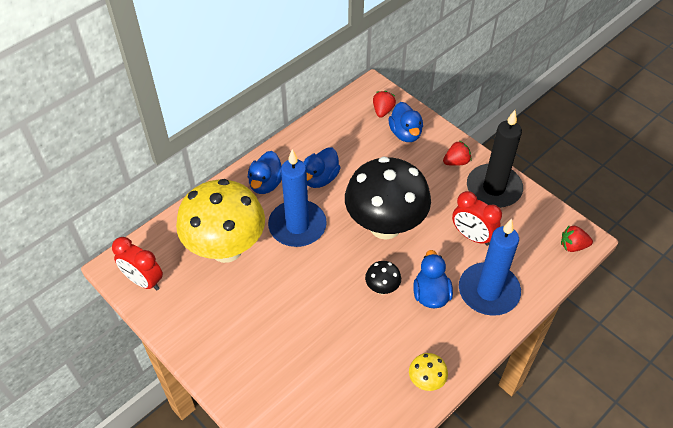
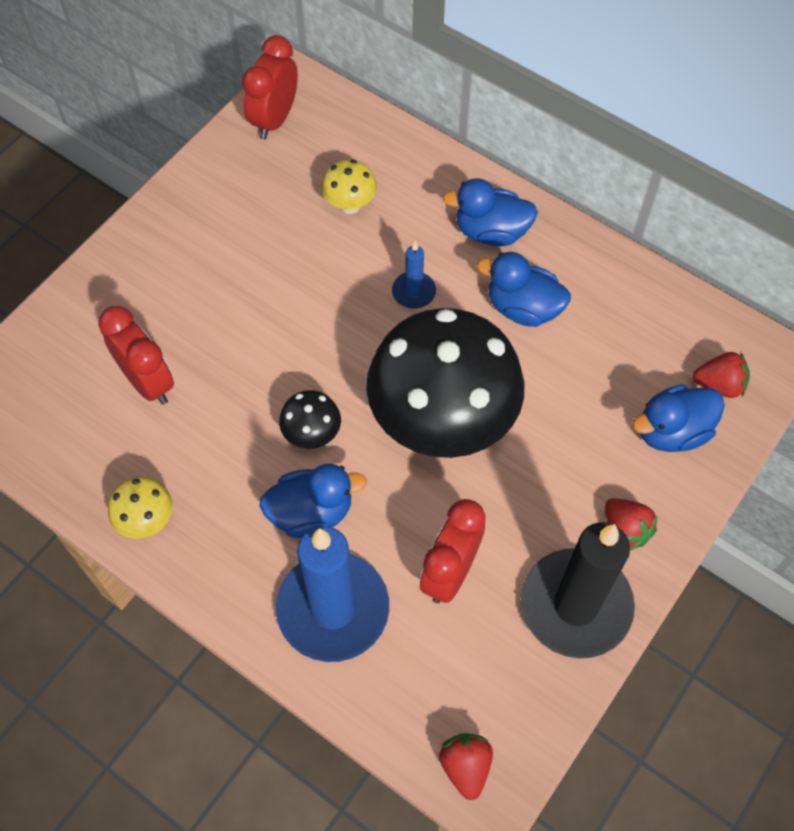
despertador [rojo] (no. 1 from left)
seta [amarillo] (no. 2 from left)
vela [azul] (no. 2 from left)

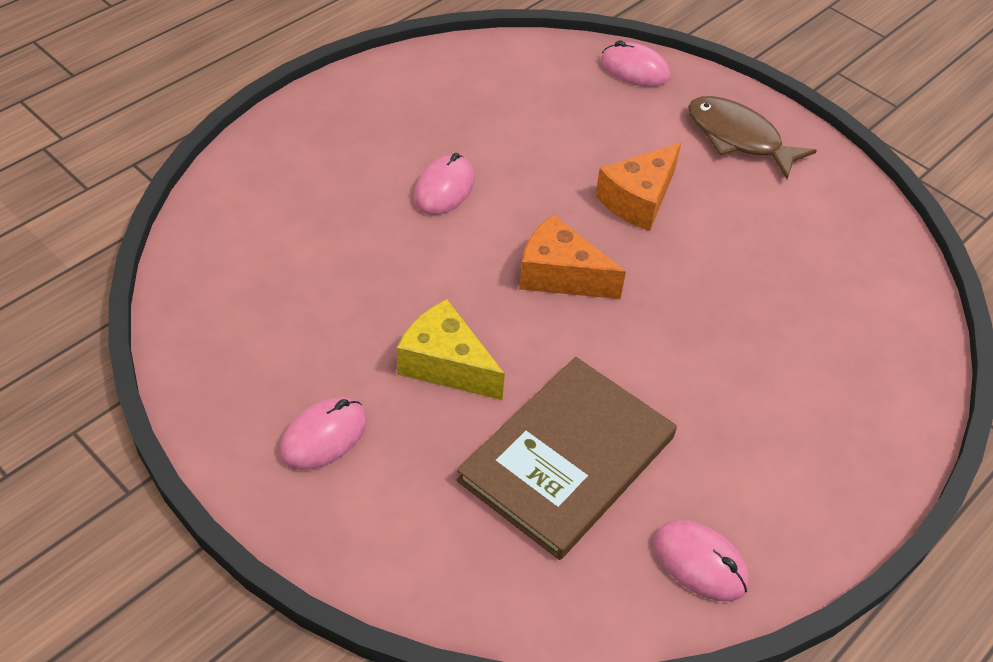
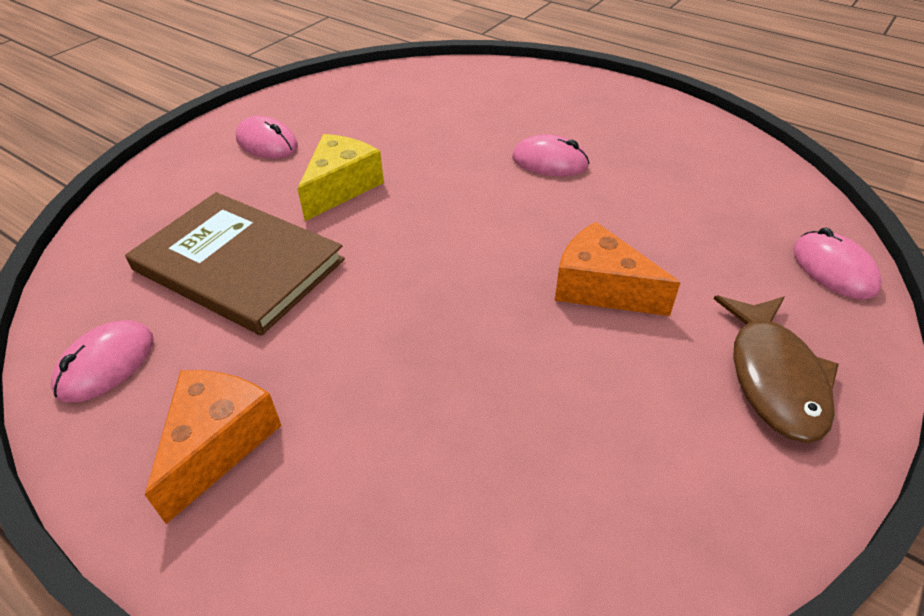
queso [naranja] (no. 1 from left)
pez [marrón]
ratón [rosa] (no. 4 from left)

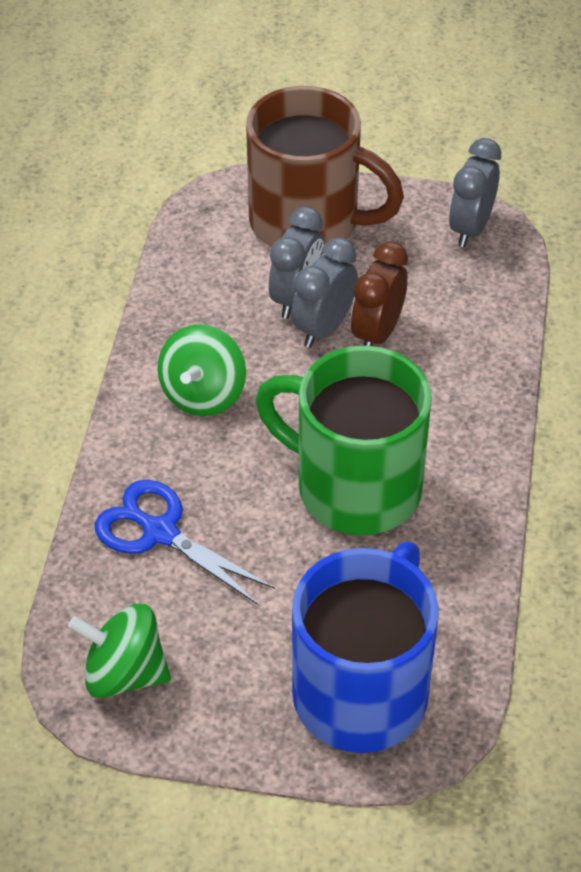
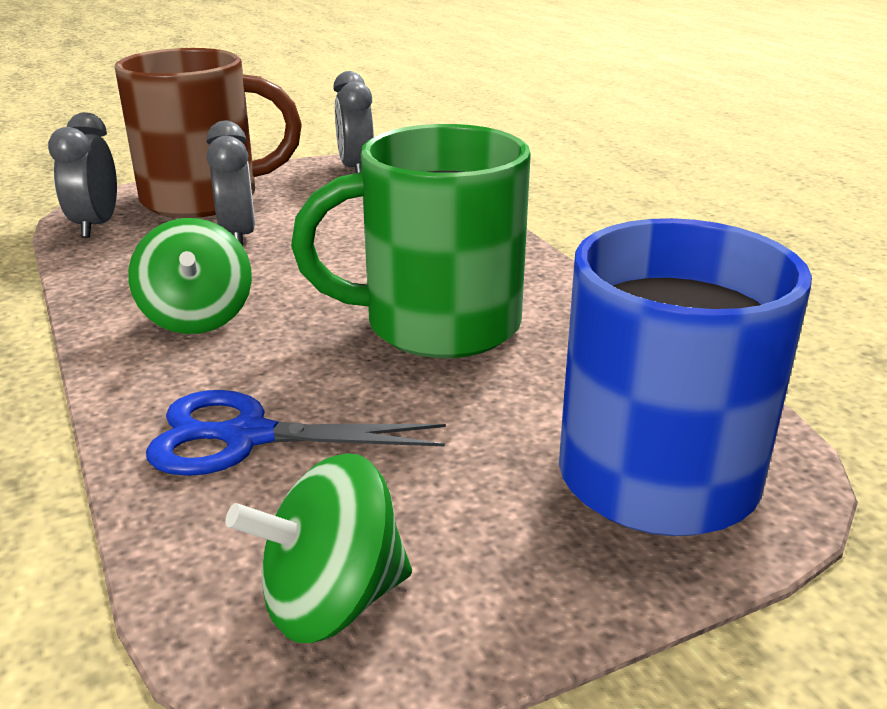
despertador [gris] (no. 1 from left)
despertador [marrón]

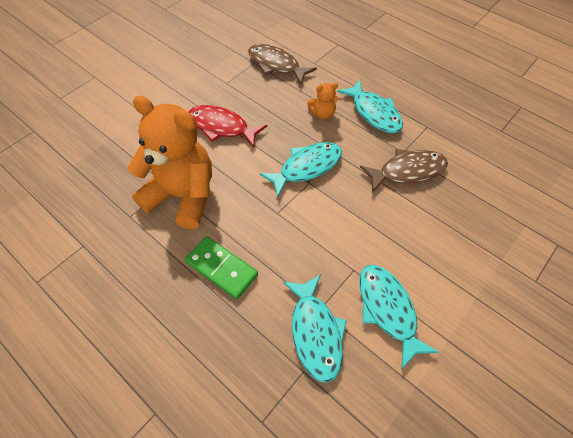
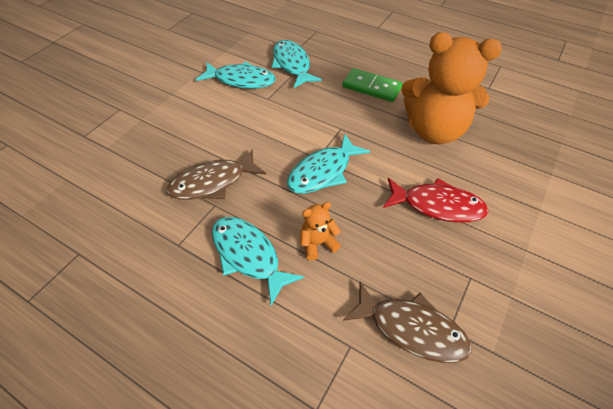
pez [turquesa] (no. 1 from left)

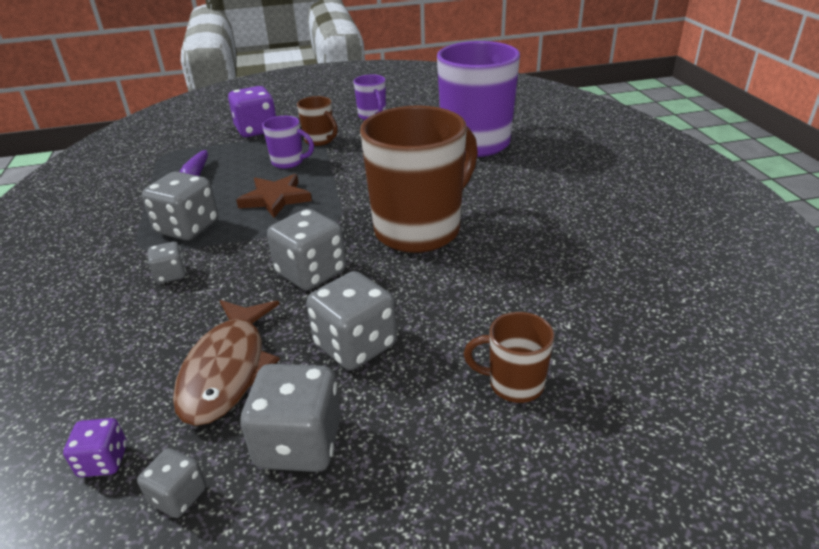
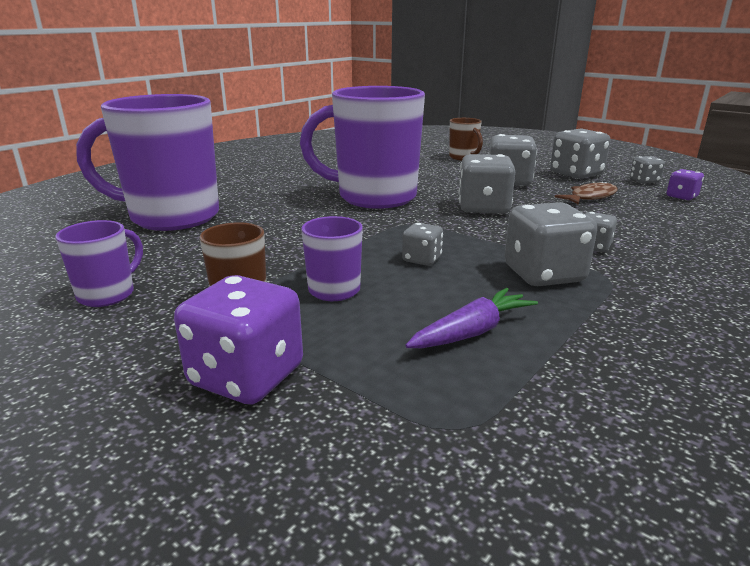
taza [morado] (no. 4 from left)
dado [gris] (no. 1 from left)
pez [marrón]

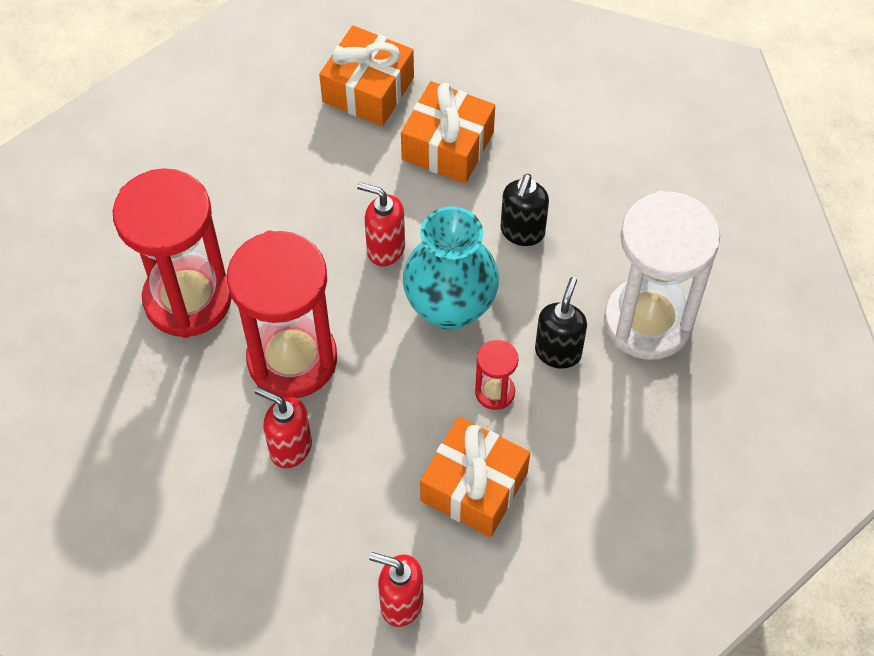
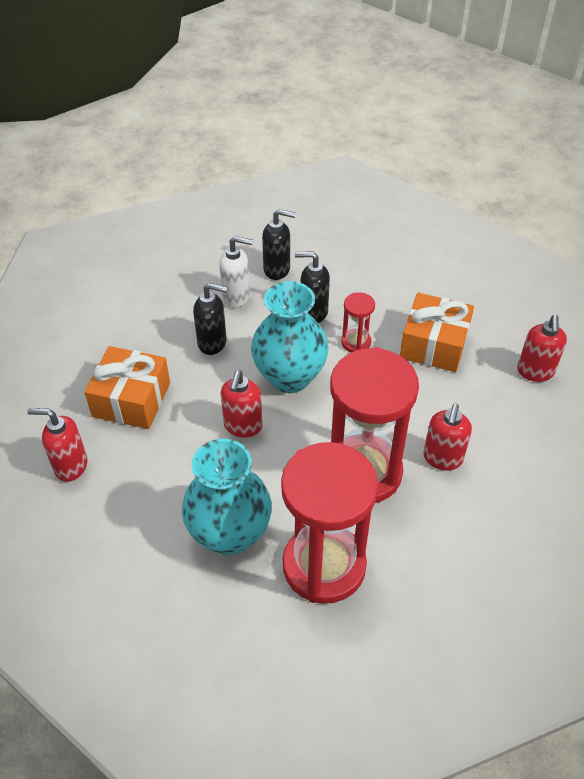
dispensador de jabón [rojo] (no. 1 from left)
florero [turquesa] (no. 1 from left)
dispensador de jabón [blanco]
dispensador de jabón [negro] (no. 2 from left)

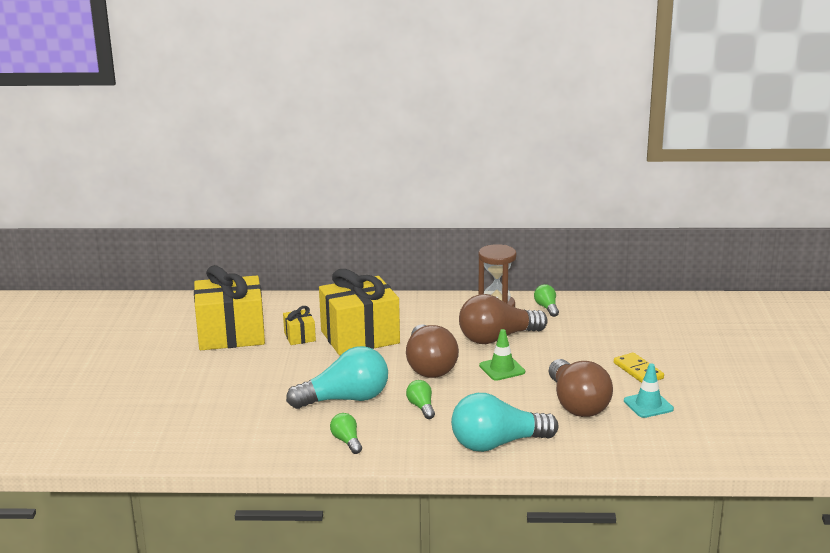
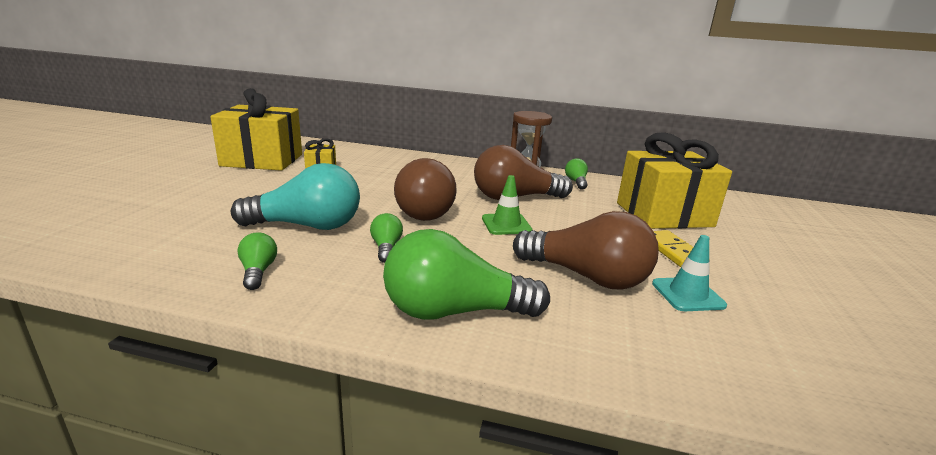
bombilla [verde] (no. 3 from left)
bombilla [marrón] (no. 3 from left)
regalo [amarillo] (no. 3 from left)

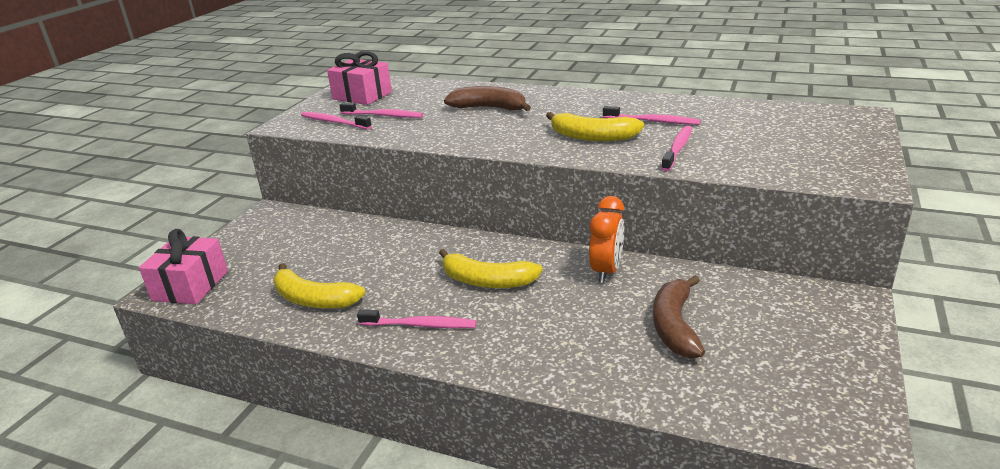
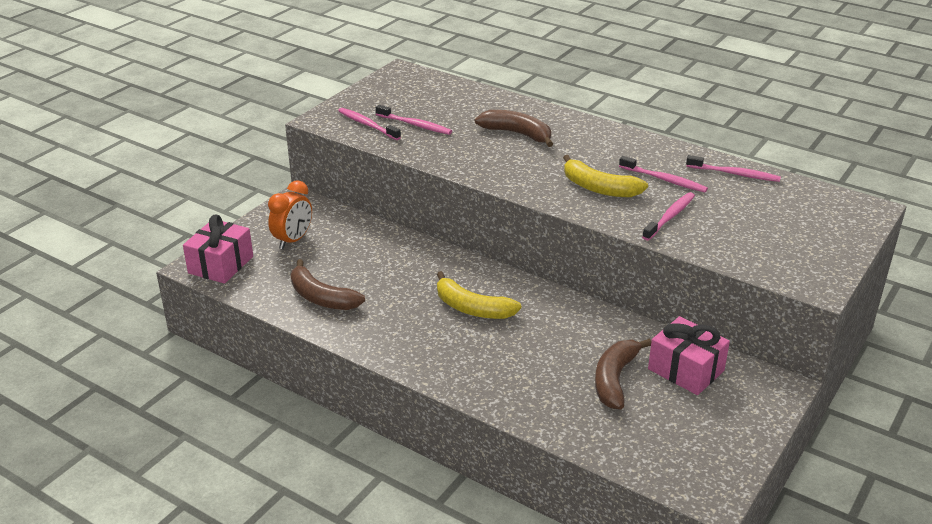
despertador [naranja]
plátano [marrón] (no. 1 from left)
regalo [rosa] (no. 2 from left)
cepillo de dientes [rosa] (no. 5 from left)

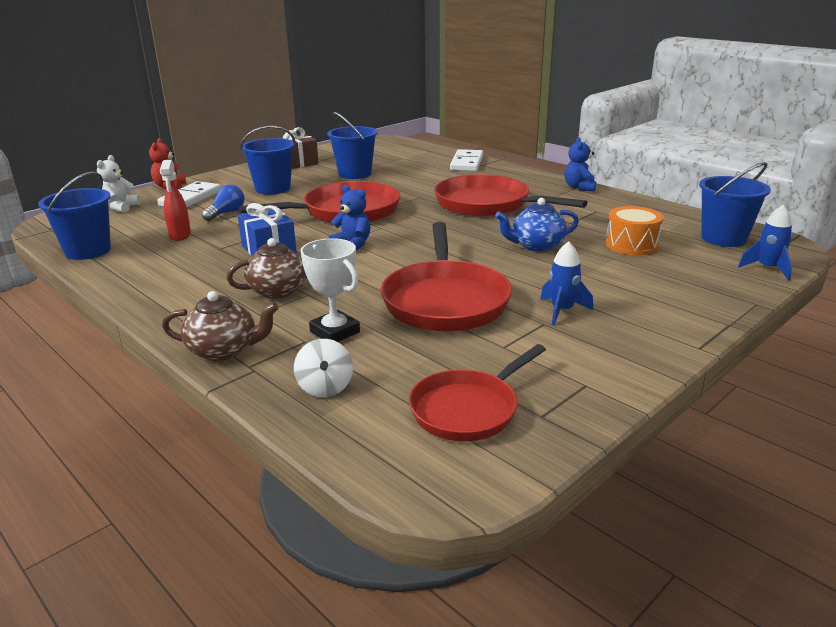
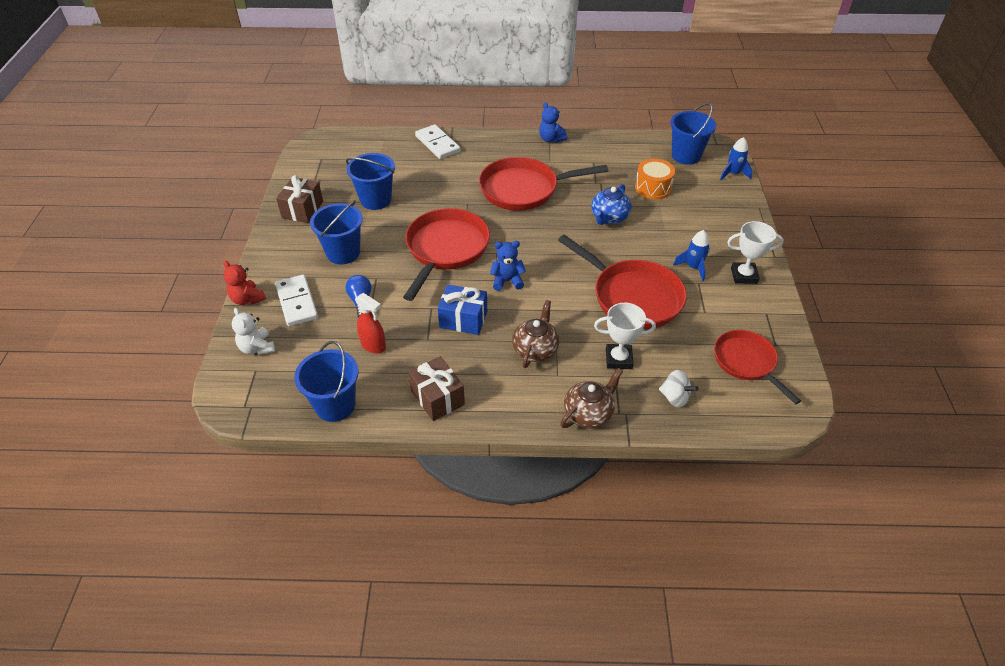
regalo [marrón] (no. 2 from left)
sartén [rojo] (no. 4 from left)
trofeo [blanco] (no. 2 from left)

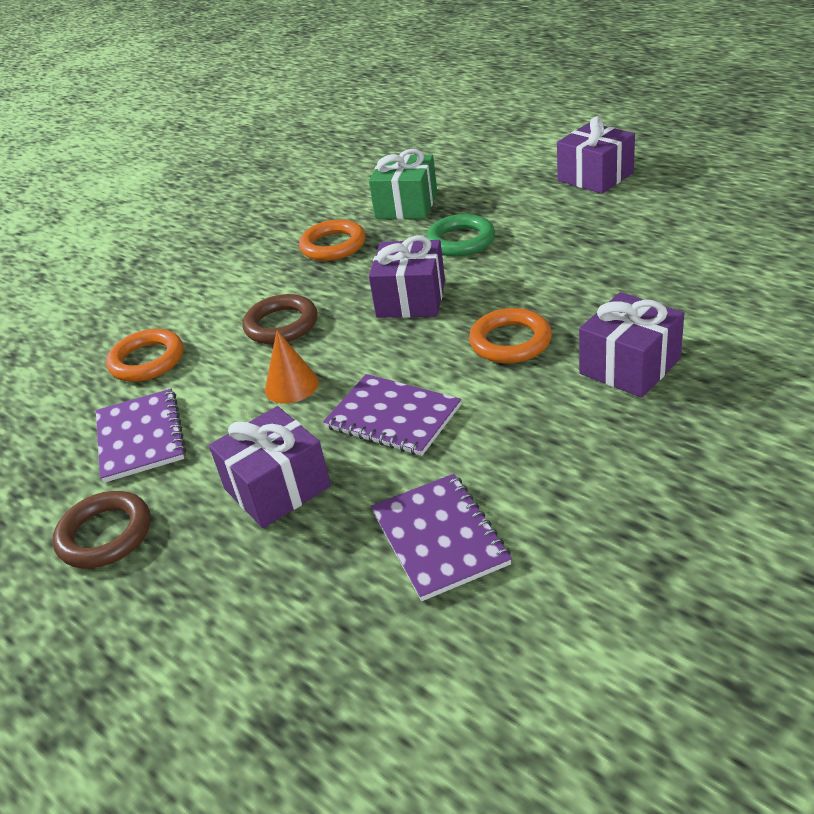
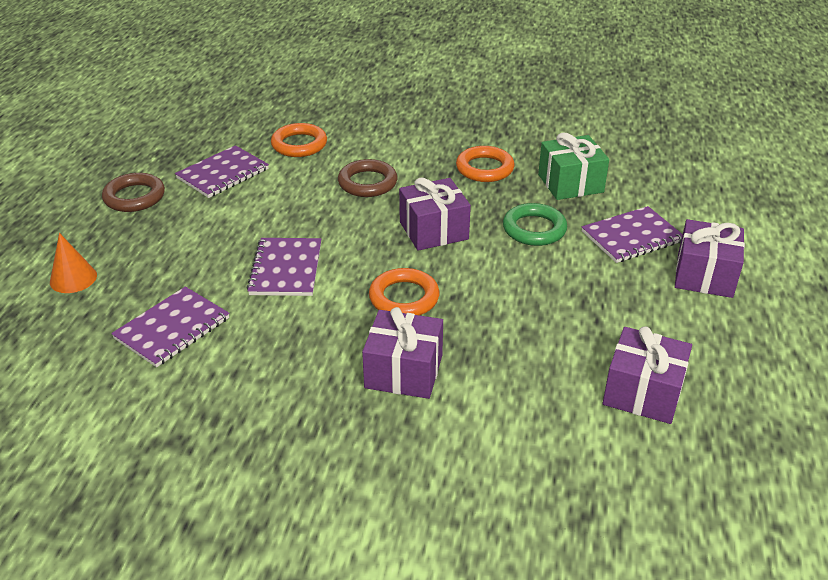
cono [naranja]
cuaderno [morado] (no. 4 from left)
regalo [morado] (no. 3 from left)

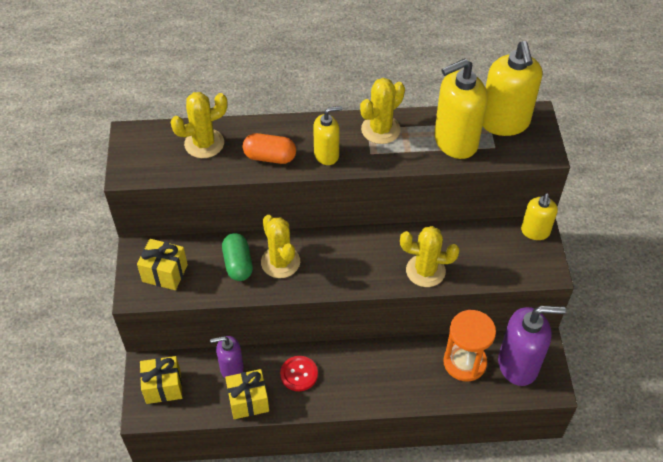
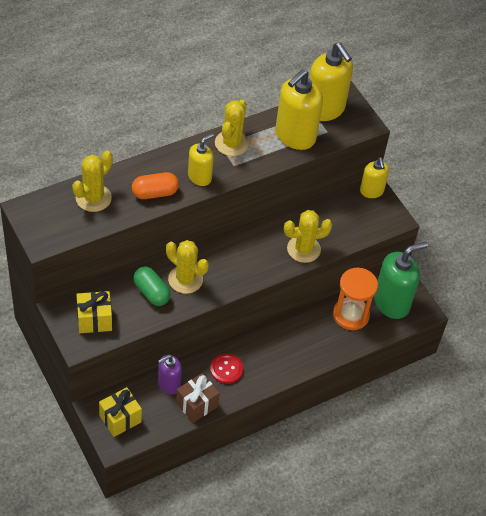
regalo [marrón]
dispensador de jabón [verde]

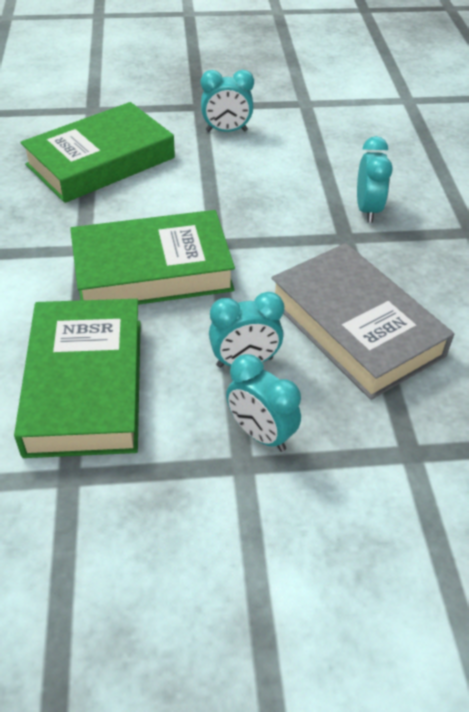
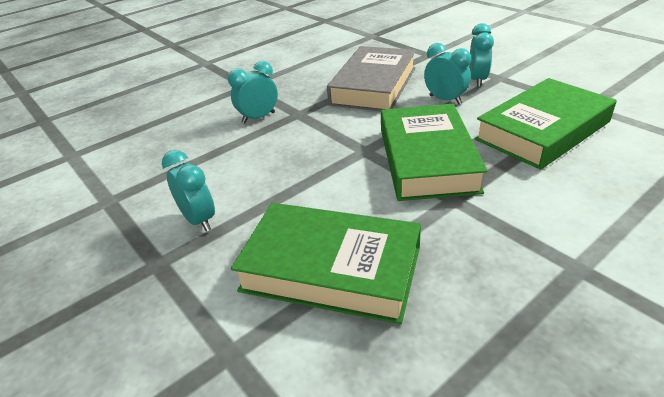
libro [verde] (no. 2 from left)

